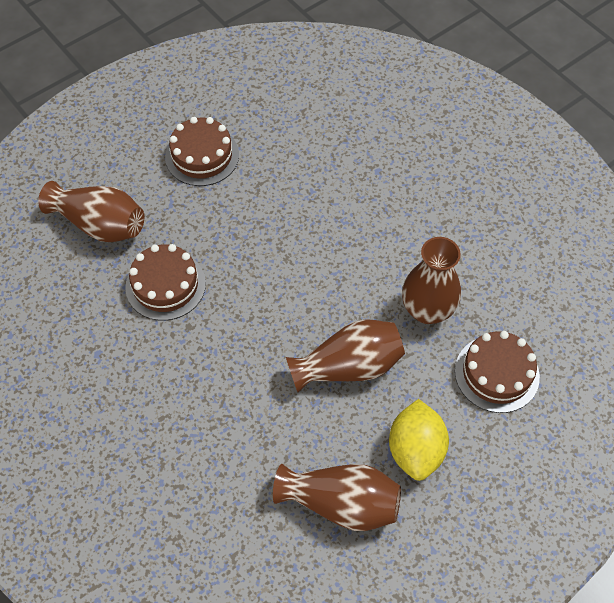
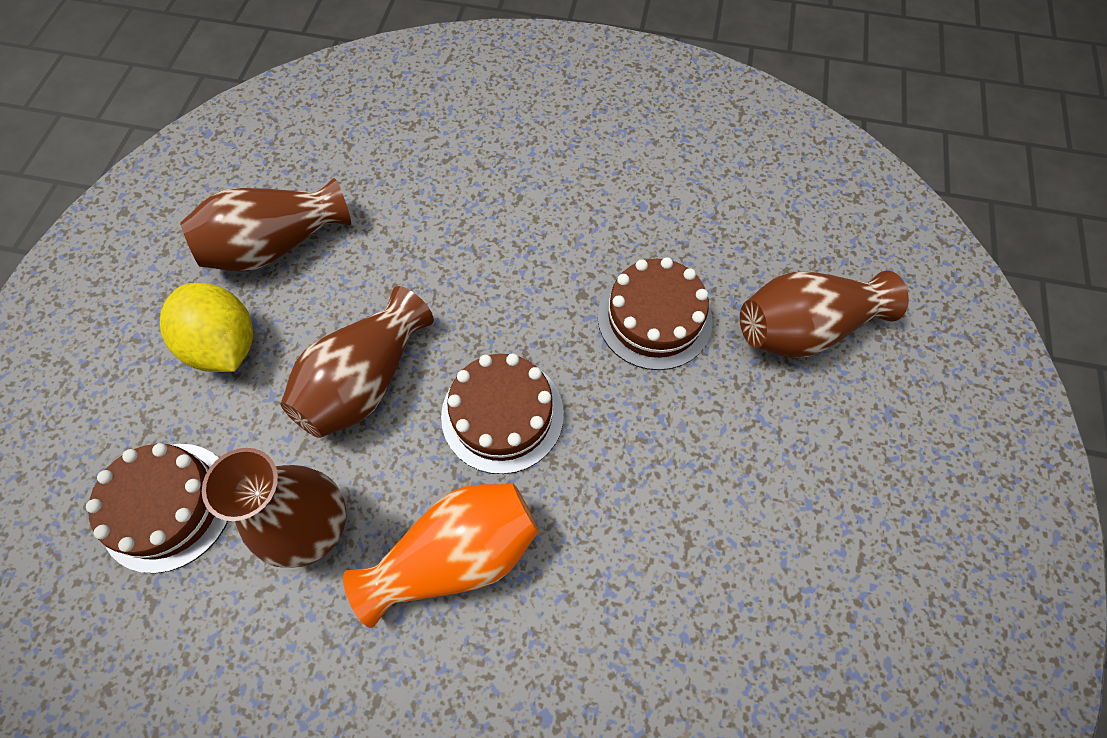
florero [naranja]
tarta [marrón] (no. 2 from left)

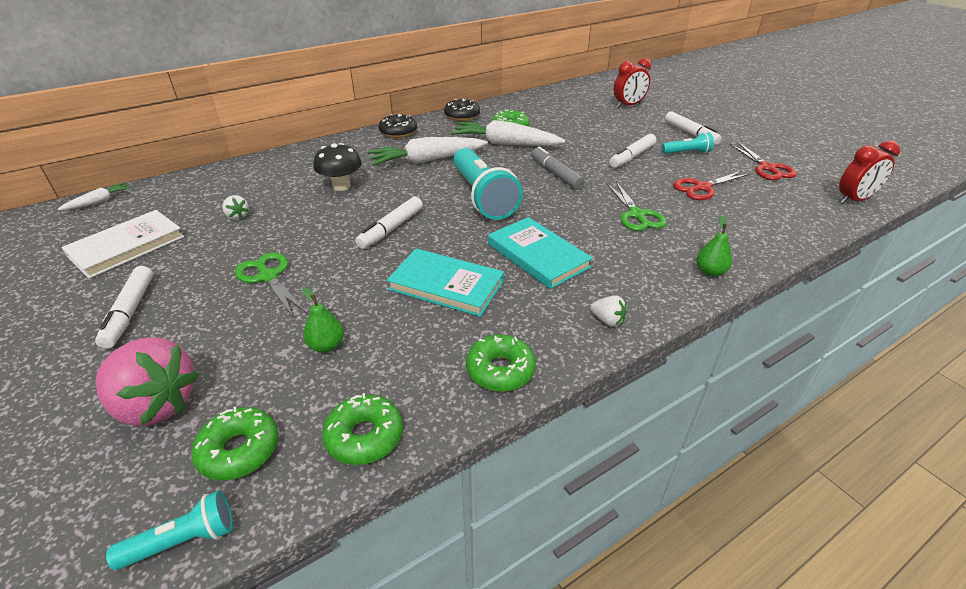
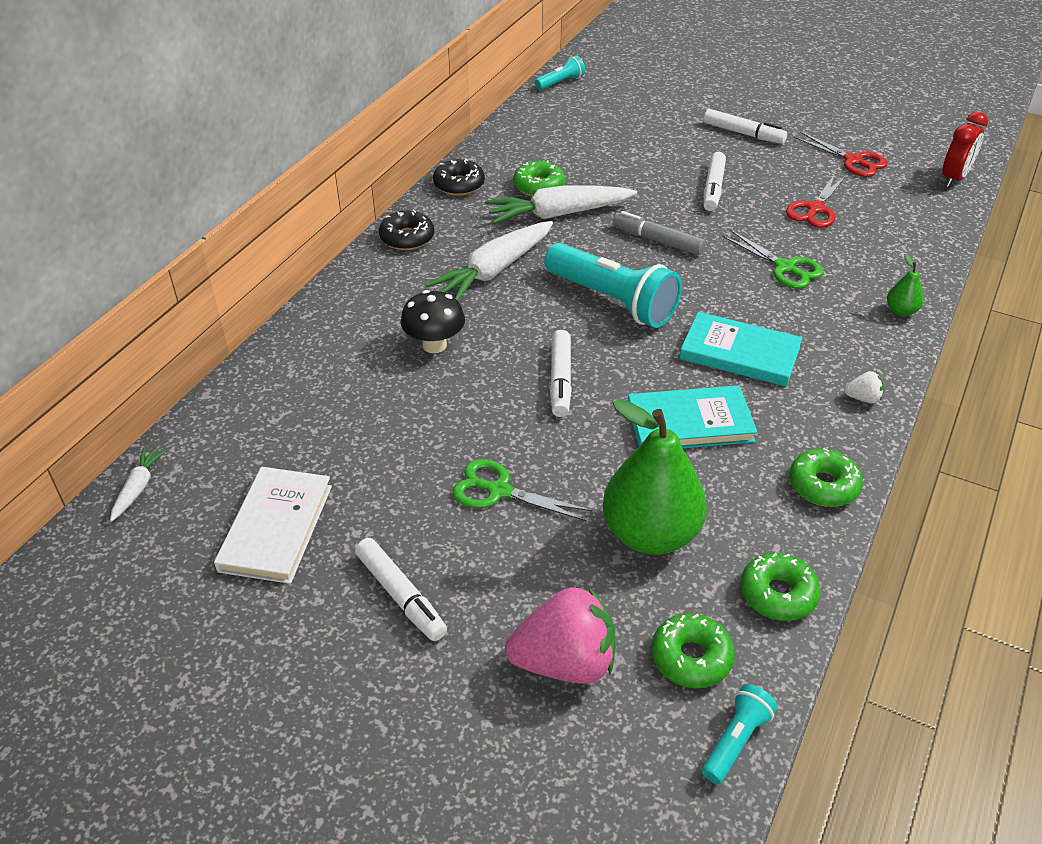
lámpara de mano [turquesa] (no. 1 from left)
pera [verde] (no. 1 from left)
fresa [blanco] (no. 1 from left in the first image)
despertador [rojo] (no. 1 from left in the first image)

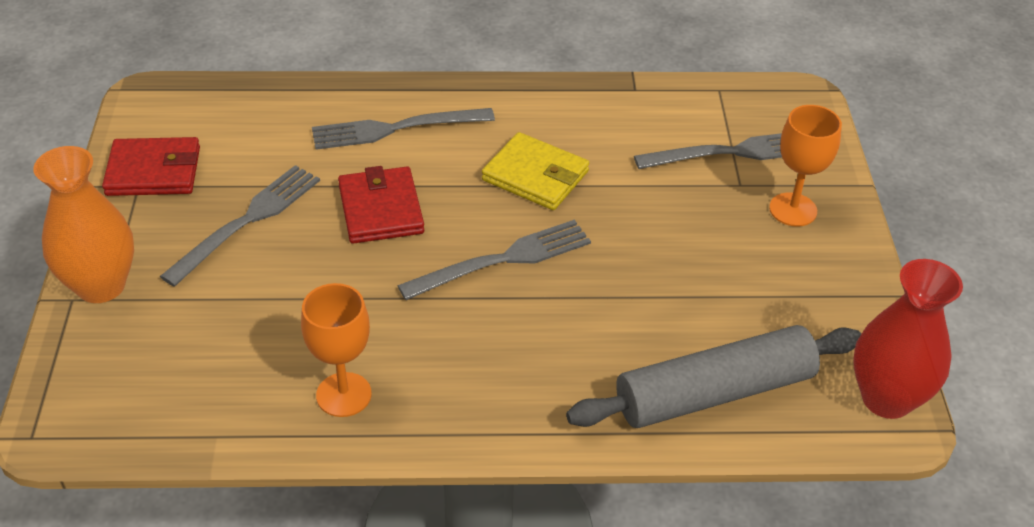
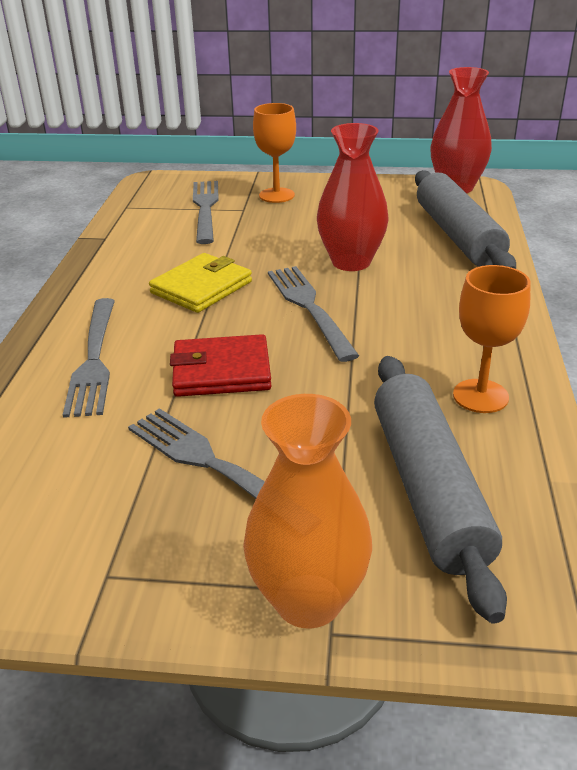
florero [rojo] (no. 1 from left)
rodillo [gris] (no. 1 from left)
cartera [rojo] (no. 1 from left in the first image)

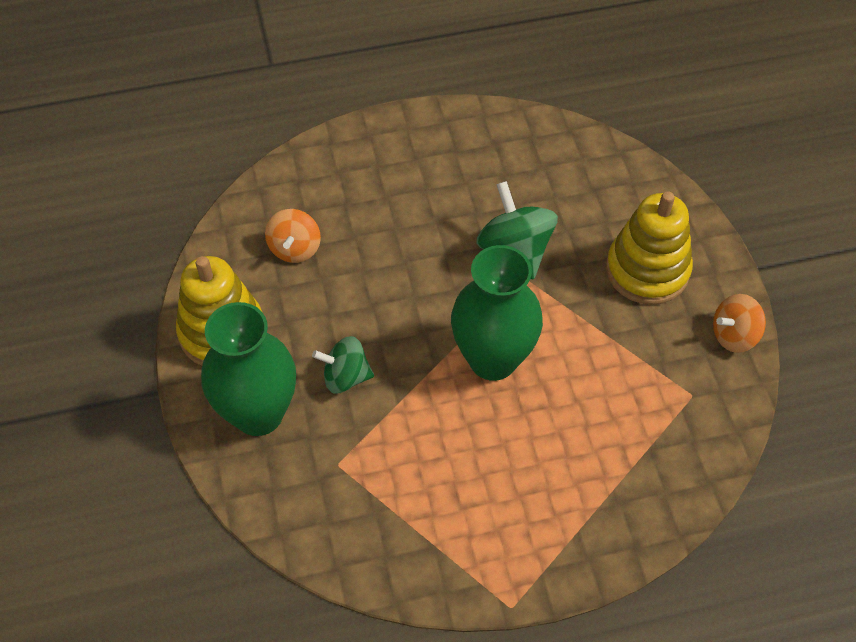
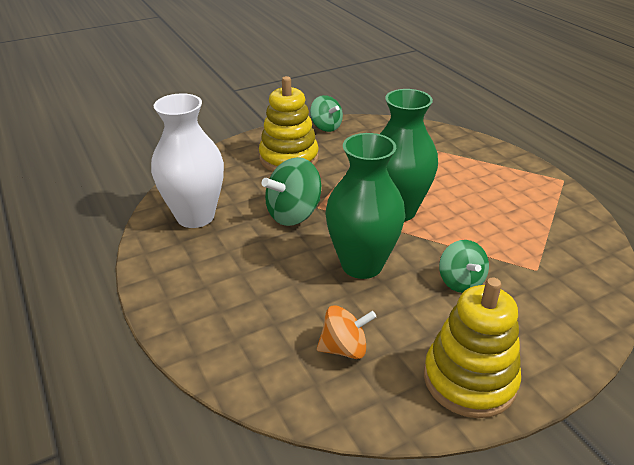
florero [blanco]
peonza [verde] (no. 2 from left)
florero [verde] (no. 1 from left)

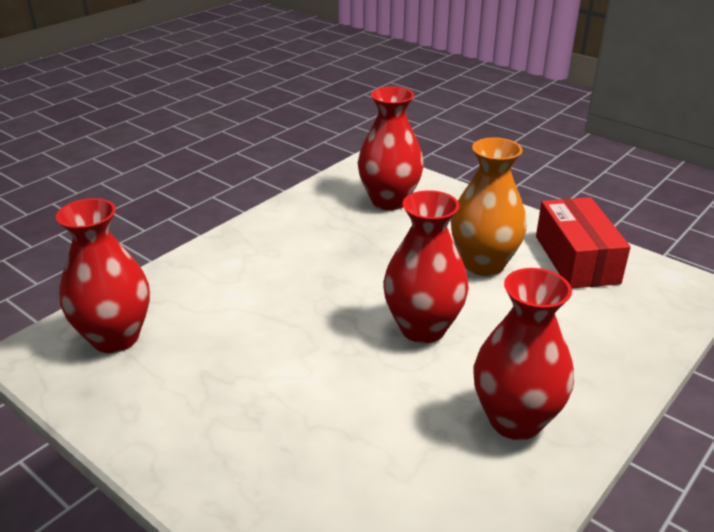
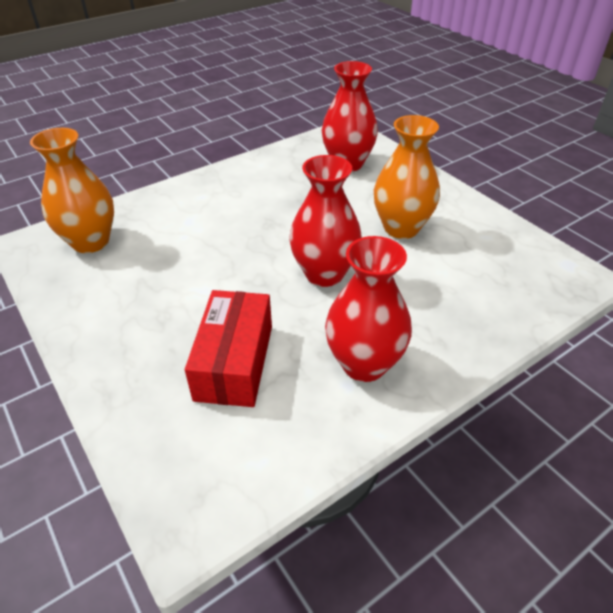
florero [naranja] (no. 1 from left)
caja [rojo]

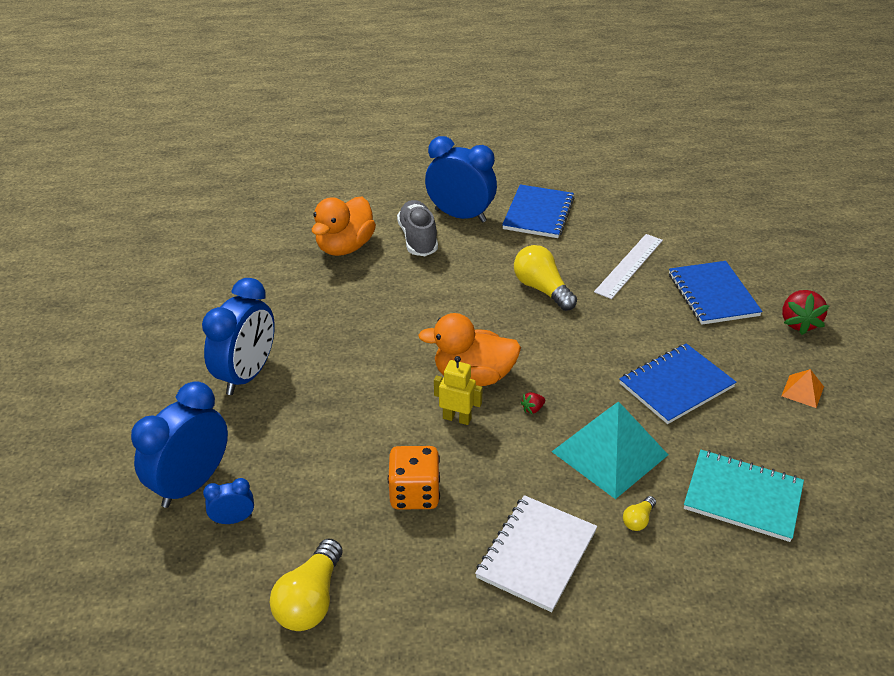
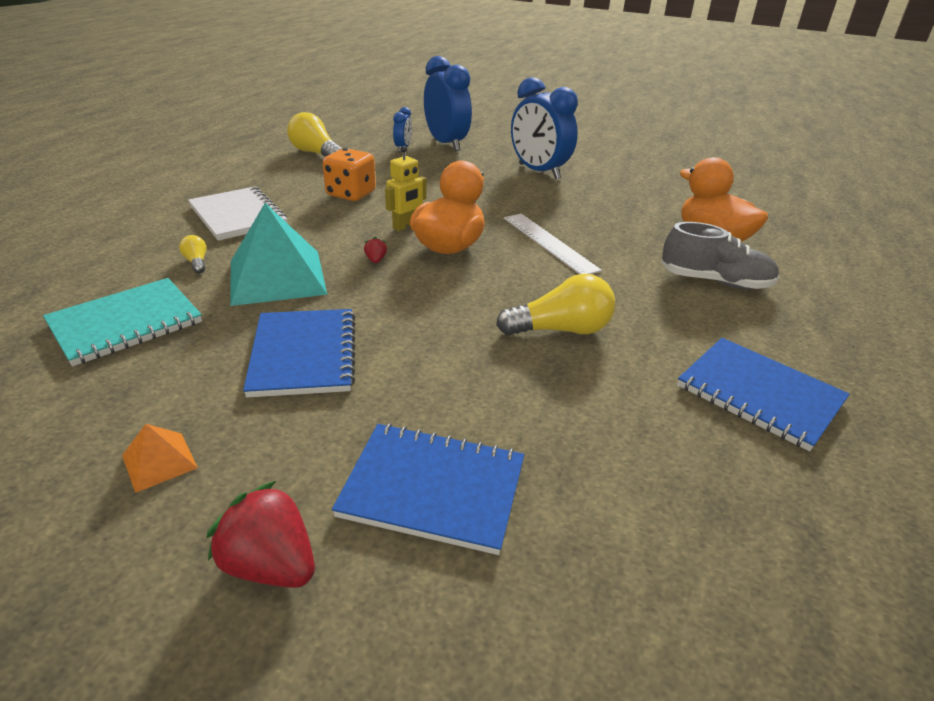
regla [blanco]
despertador [azul] (no. 4 from left in the first image)

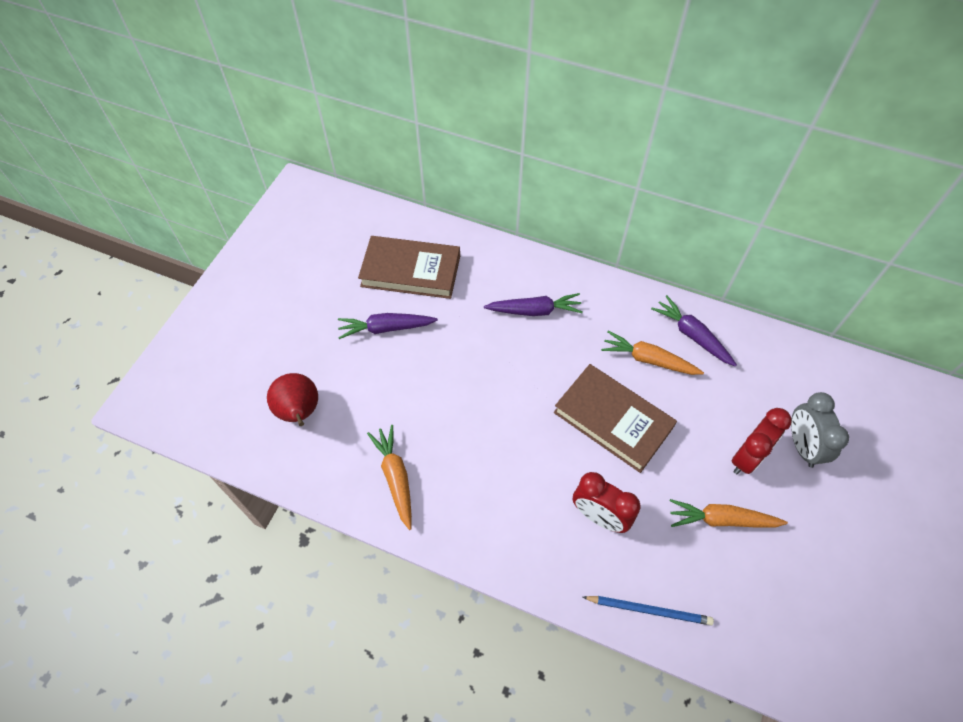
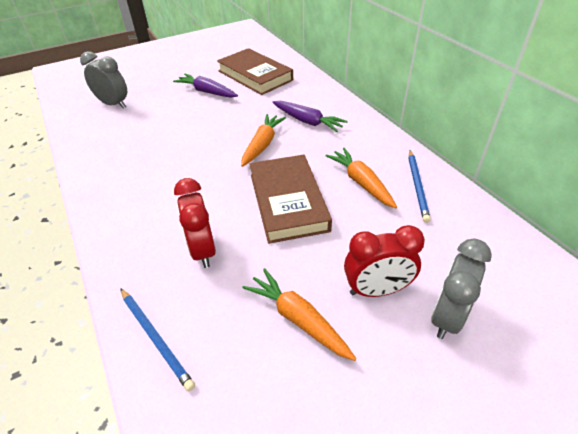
despertador [gris] (no. 1 from left)
zanahoria [naranja] (no. 1 from left)
lápiz [azul] (no. 2 from left)

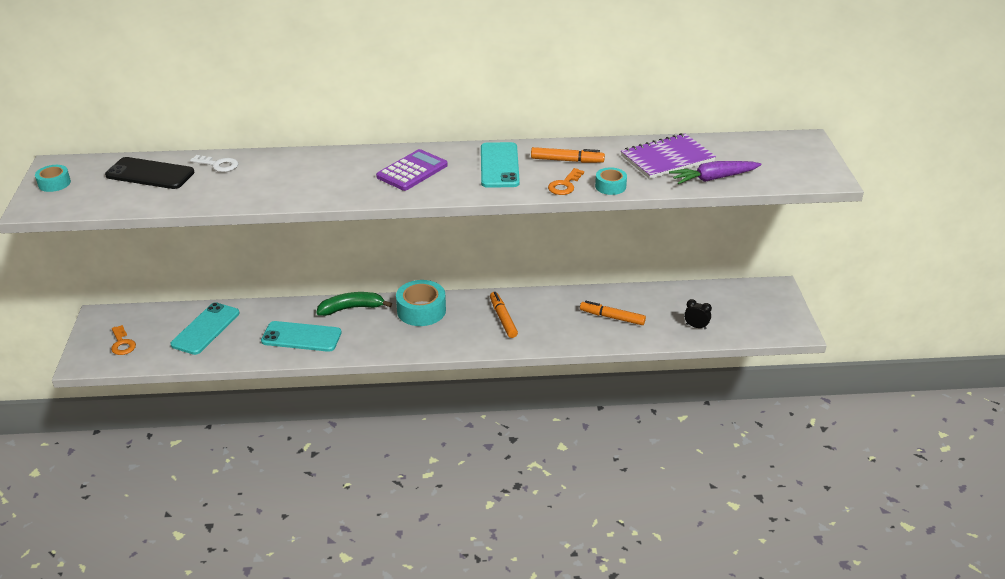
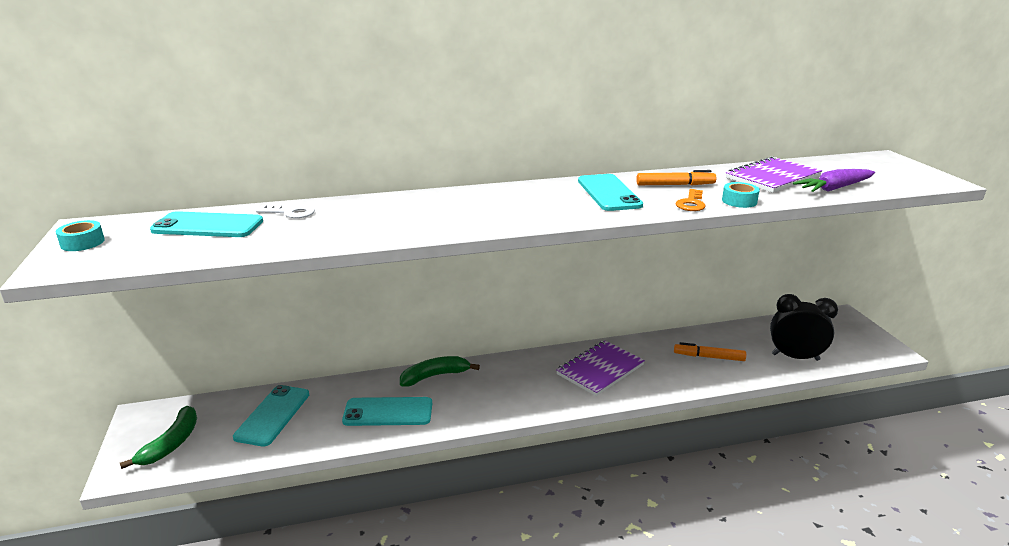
plátano [verde] (no. 1 from left)
móvil [turquesa] (no. 1 from left)
cuaderno [morado] (no. 1 from left)
despertador [negro]
calculadora [morado]
cinta adhesiva [turquesa] (no. 2 from left in the first image)

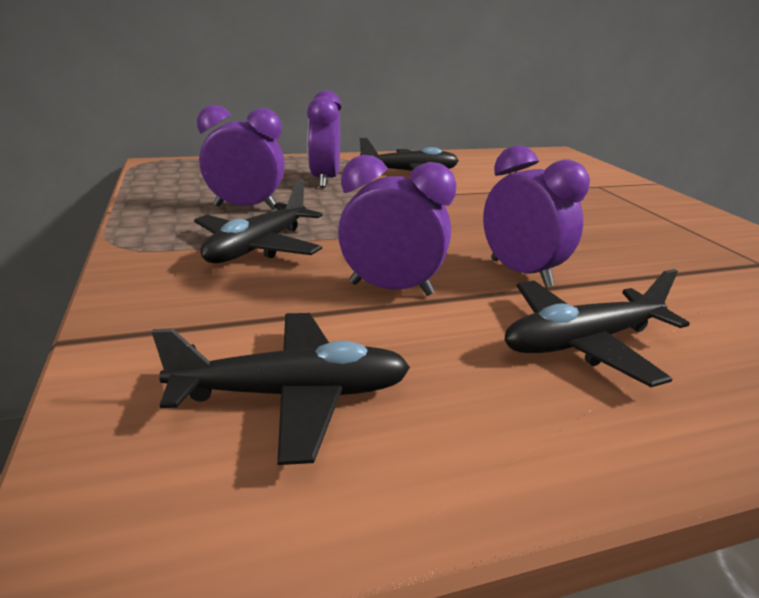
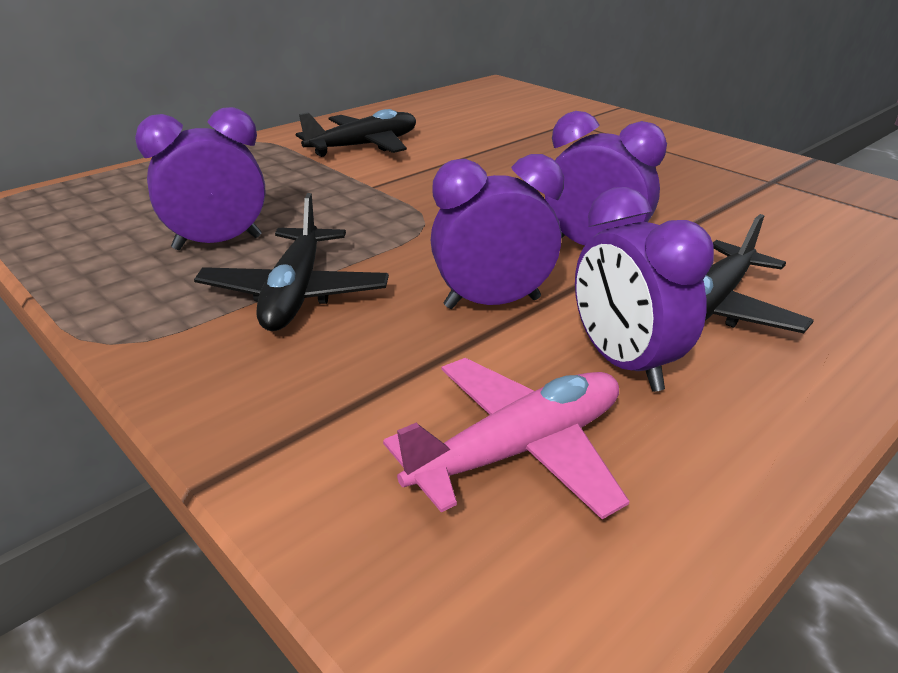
avión [rosa]
despertador [morado] (no. 4 from left)

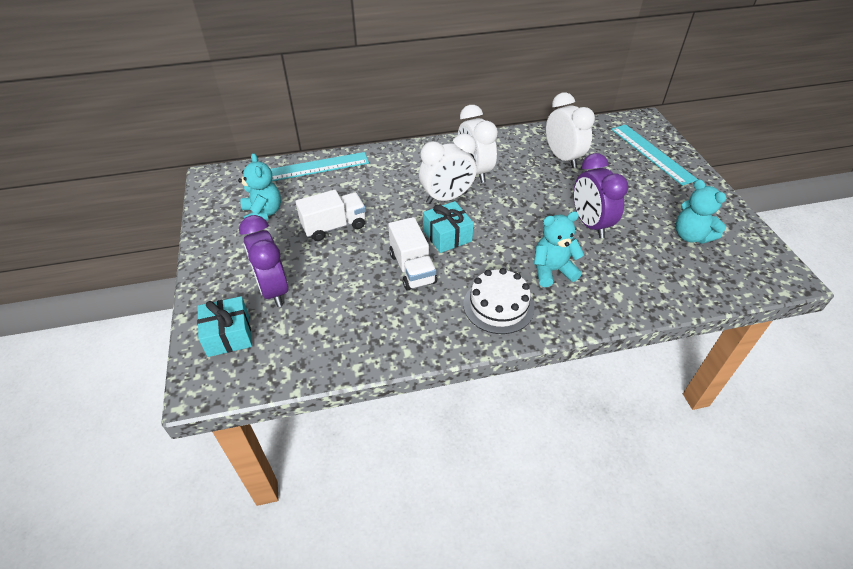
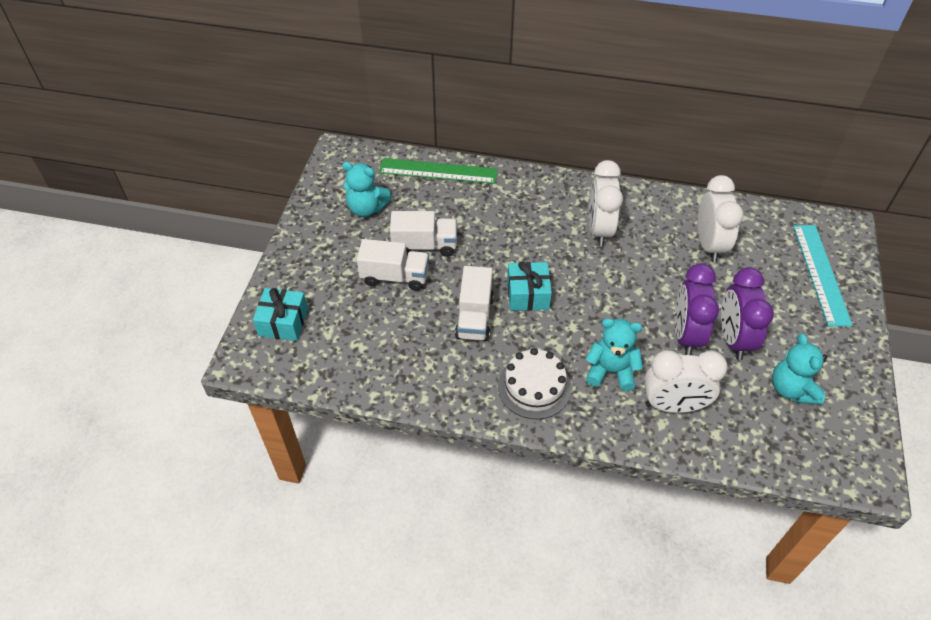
osito [turquesa] (no. 1 from left)
camión [blanco] (no. 1 from left)
regla [verde]
despertador [blanco] (no. 2 from left)
despertador [morado] (no. 2 from left)

